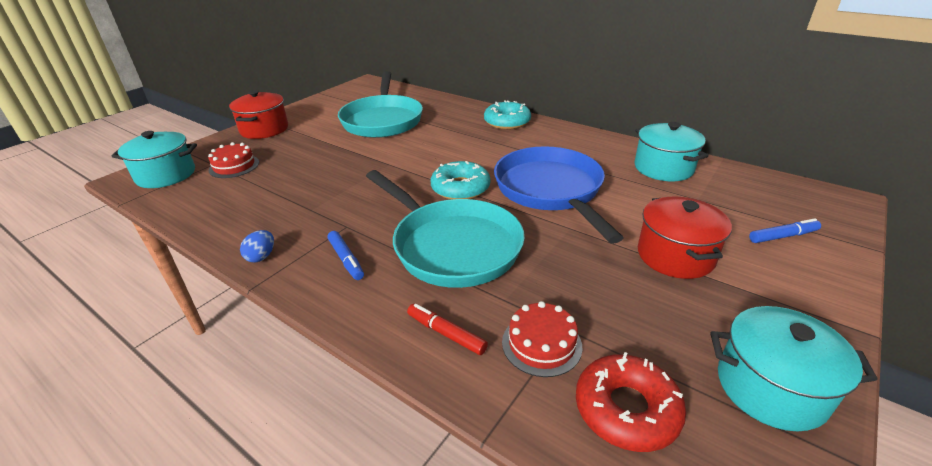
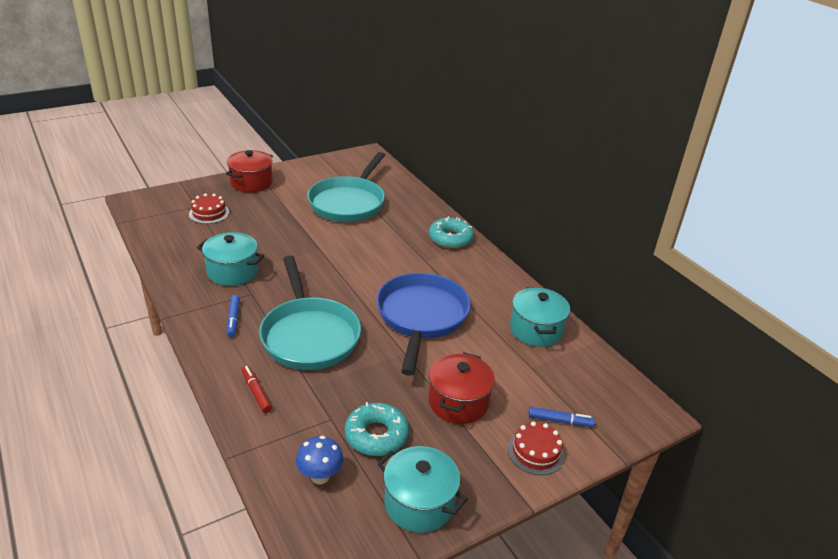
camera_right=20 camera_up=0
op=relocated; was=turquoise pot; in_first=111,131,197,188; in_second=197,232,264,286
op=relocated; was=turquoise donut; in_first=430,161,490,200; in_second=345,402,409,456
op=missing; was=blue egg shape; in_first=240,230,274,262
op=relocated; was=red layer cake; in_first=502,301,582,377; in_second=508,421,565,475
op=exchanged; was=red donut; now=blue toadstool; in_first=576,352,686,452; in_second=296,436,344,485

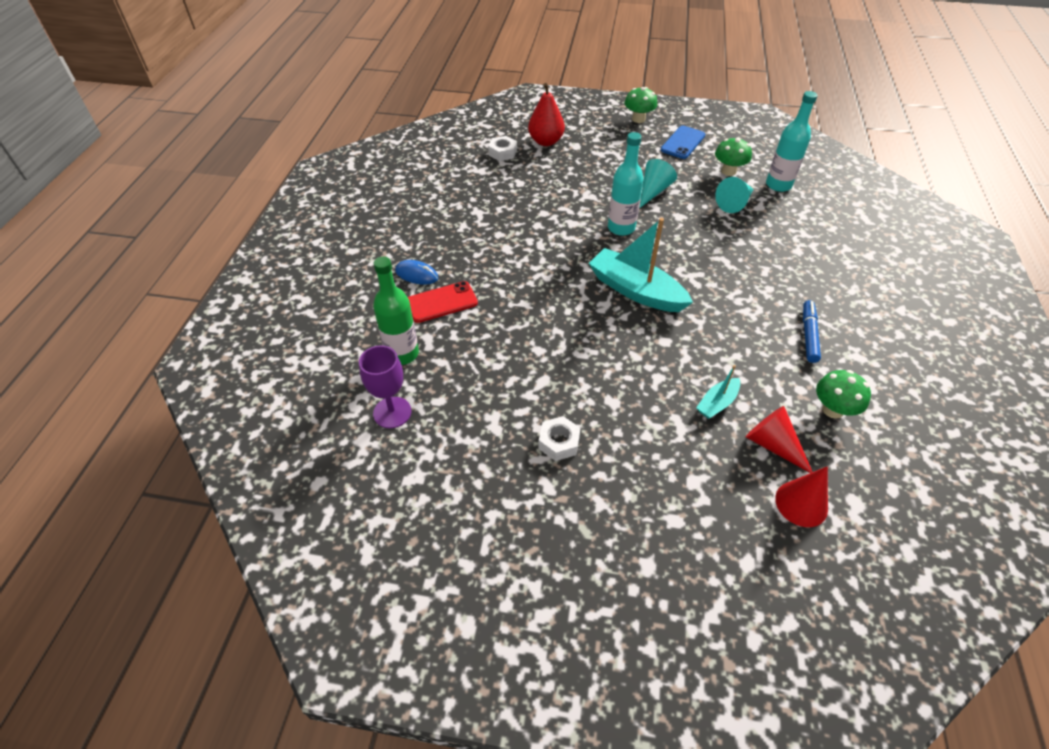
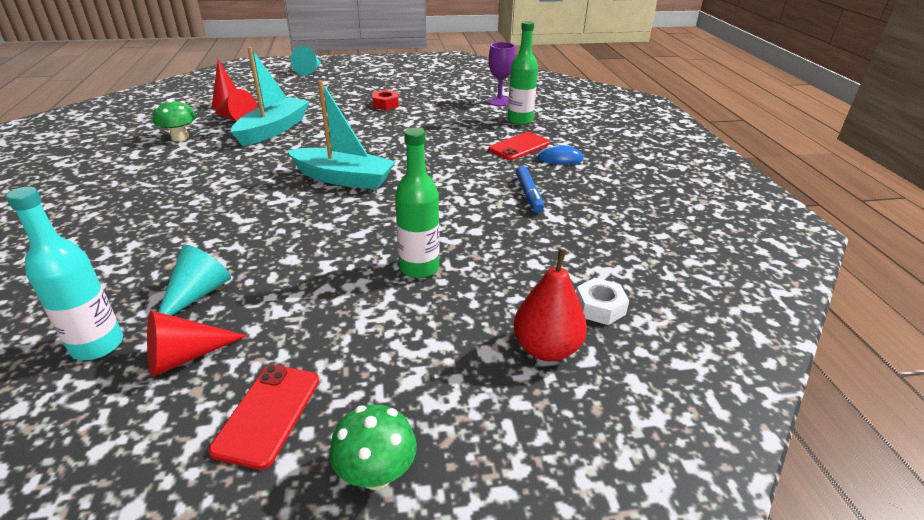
camera_right=160 camera_up=-15
op=colour; was=blue mobile phone; now=red mobile phone; in_first=661,126,705,159; in_second=209,365,319,470
op=missing; was=turquoise bottle; in_first=608,132,644,236
op=exchanged; was=leaf-green toadstool; now=red cone shape; in_first=715,137,752,176; in_second=147,310,248,377
op=relocated; was=turquoise cone shape; in_first=639,159,677,208; in_second=291,46,321,76
op=relocated; was=blue marker pen; in_first=803,300,821,363; in_second=516,166,544,213
op=size; was=turquoise toy boat; in_first=696,365,740,419; in_second=231,47,310,146; ratio=2.04
op=colour; was=white nut; now=red nut; in_first=538,416,580,461; in_second=372,90,399,110
op=appeared; now=leaf-green bottle; in_second=395,128,439,278

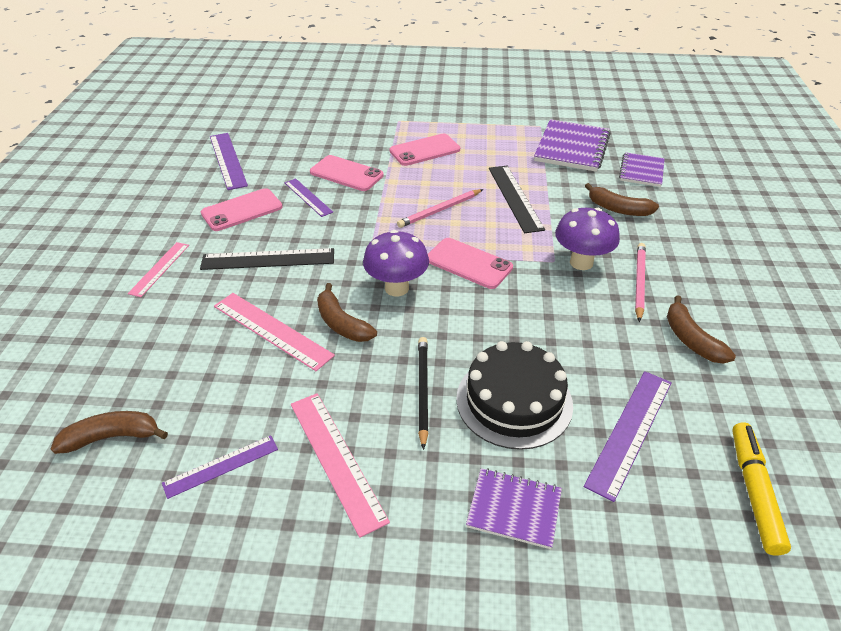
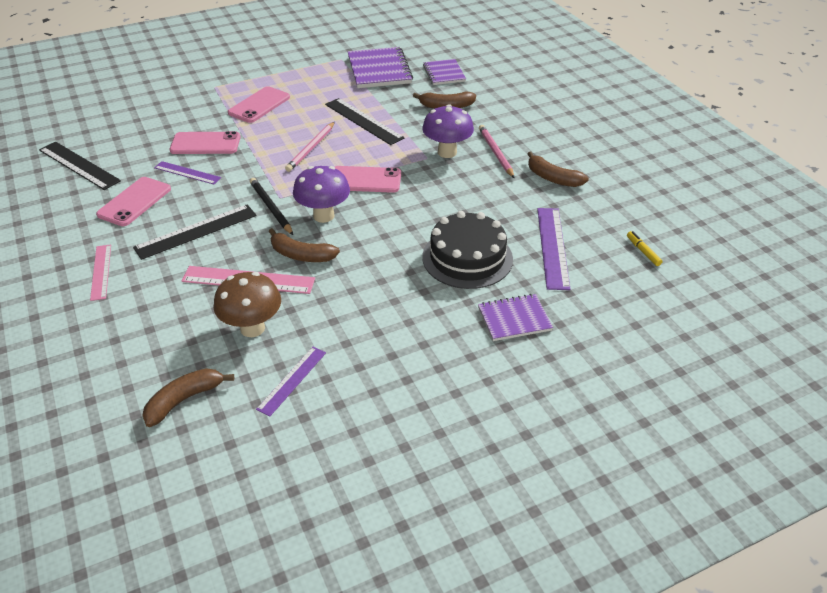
camera_right=-30 camera_up=0
op=colour; was=purple straightedge; now=black straightedge; in_first=210,133,248,190; in_second=39,142,121,190
op=relocated; was=black wooden pencil; in_first=418,337,428,450; in_second=250,178,293,235
op=missing; was=rose-pink straightedge; in_first=291,393,390,538
op=size; was=yellow marker pen; in_first=732,422,791,556; in_second=627,231,662,266; ratio=0.52
op=appeared; now=russet toadstool; in_second=213,272,281,337

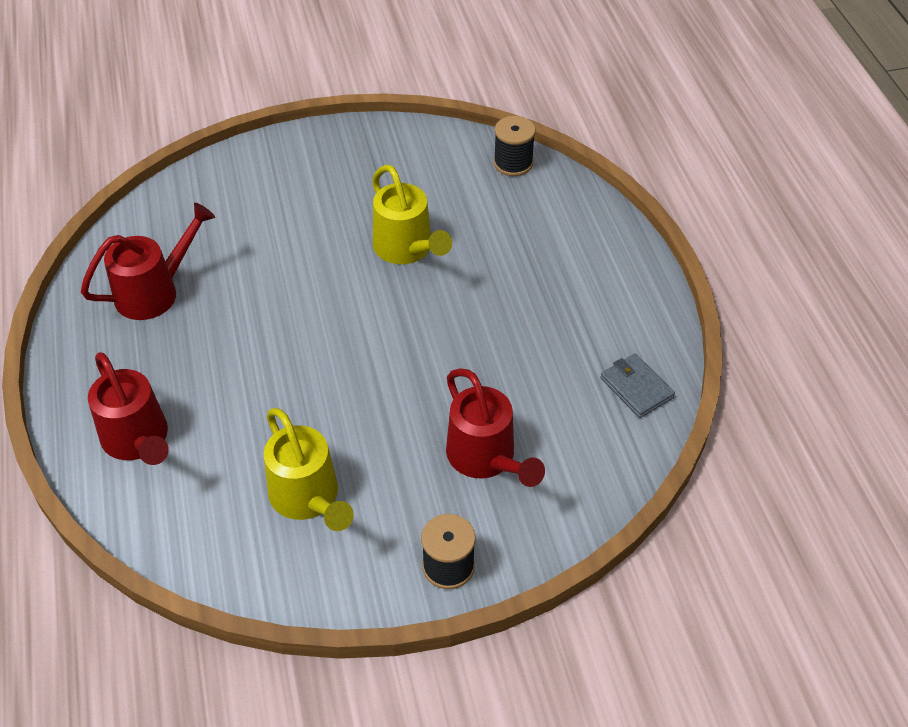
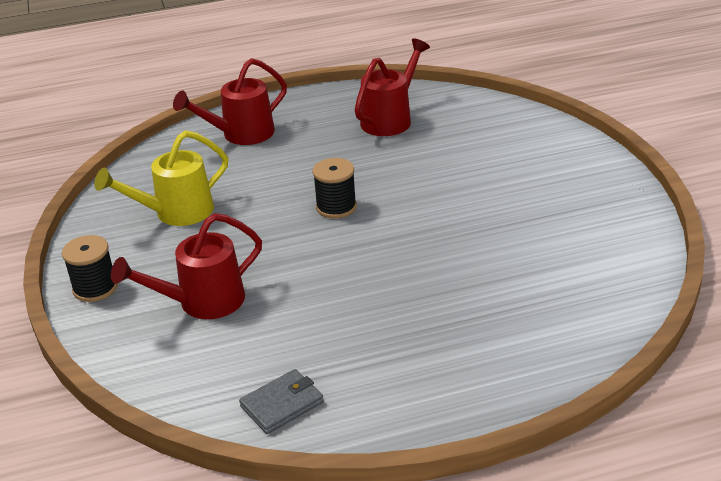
camera_right=90 camera_up=-15
op=relocated; was=black reel of thread; in_first=494,116,535,176; in_second=312,158,357,219
op=missing; was=yellow watering can; in_first=372,165,452,264
op=spun; was=red watering can; in_first=81,203,215,320; in_second=355,38,430,136; clockwise=-105

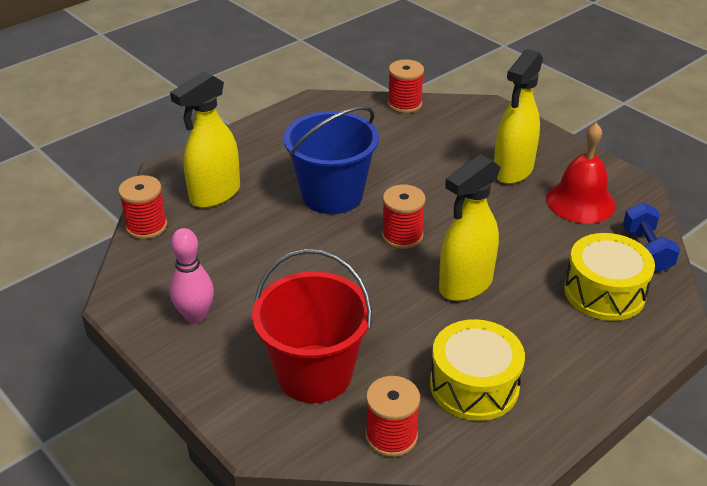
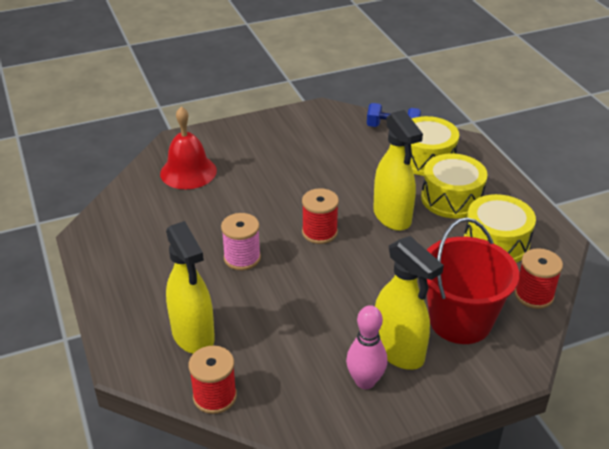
camera_right=-70 camera_up=0
op=relocated; was=yellow sprayer; in_first=494,49,543,184; in_second=375,236,444,370
op=missing; was=red reel of thread; in_first=388,59,424,113
op=exchanged; was=blue sand bucket; now=rose-pink reel of thread; in_first=284,106,379,214; in_second=221,213,261,270
op=relocated; was=red school bell; in_first=546,123,616,223; in_second=160,106,217,189
op=appeared; now=yellow drum; in_second=421,153,488,218

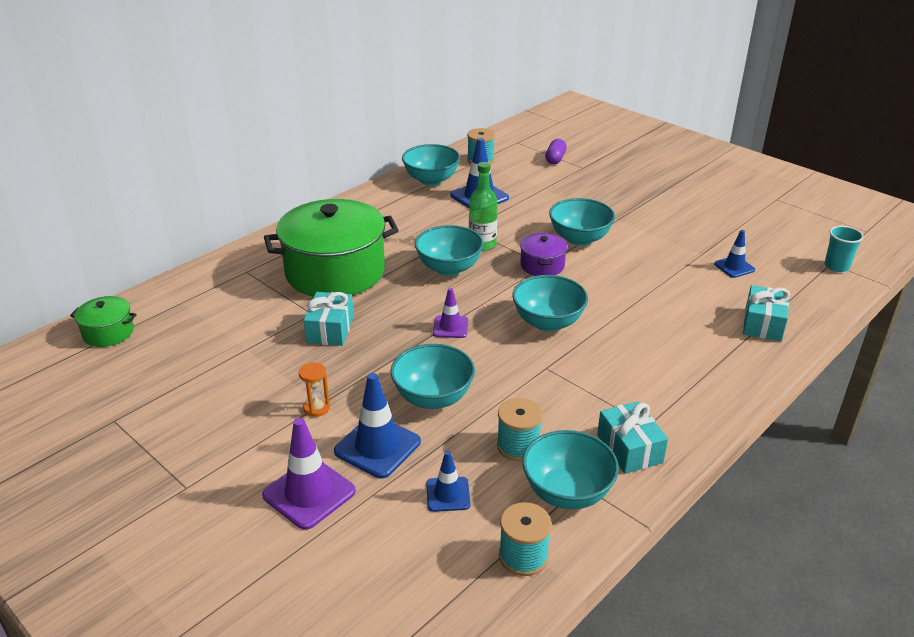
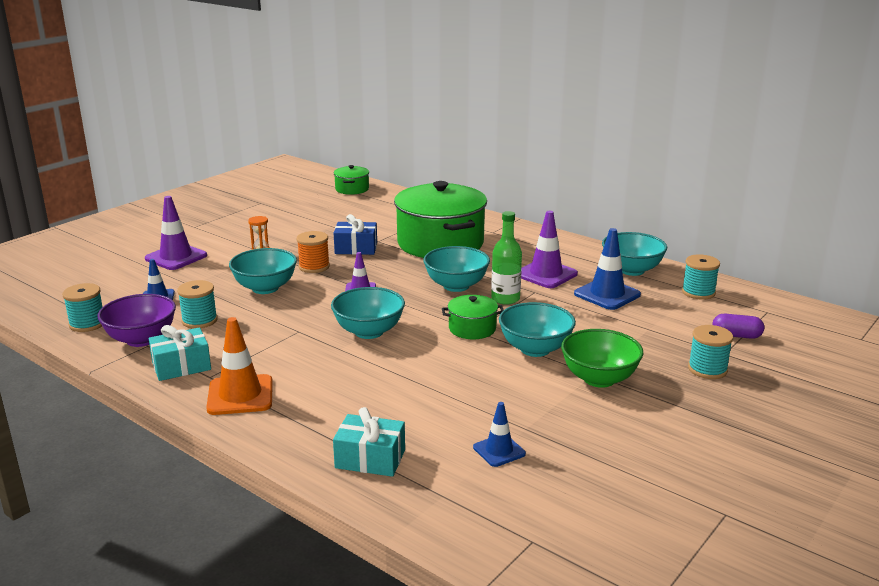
camera_right=85 camera_up=-10
op=missing; was=turquoise beaker; in_first=824,226,864,272
op=colour; was=purple pot; now=leaf-green pot; in_first=520,233,568,276; in_second=442,295,504,339
op=colour; was=turquoise present; now=blue present; in_first=304,292,354,346; in_second=334,214,377,255
op=missing; was=blue traffic cone; in_first=334,373,421,478
op=colour; was=turquoise bowl; now=purple bowl; in_first=522,430,619,509; in_second=97,294,176,347
op=appeared; now=purple traffic cone; in_second=521,211,578,288
op=appeared; now=orange-coloured reel of thread; in_second=297,231,330,273
op=appeared; now=orange-coloured traffic cone; in_second=206,317,273,415
op=appeared; now=turquoise reel of thread; in_second=688,325,733,379
op=appeared; now=leaf-green bowl; in_second=561,329,643,388

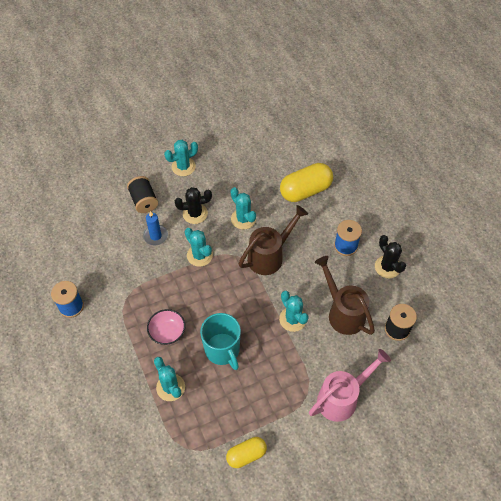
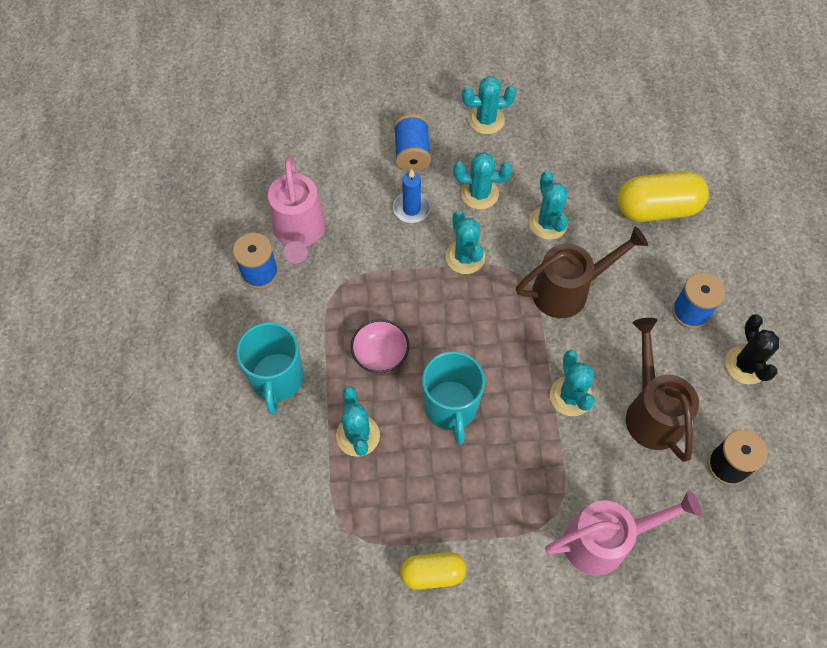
camera_right=20 camera_up=5
op=colour; was=black reel of thread; now=blue reel of thread; in_first=127,176,158,213; in_second=394,114,431,171
op=colour; was=black prickly plant; now=turquoise prickly plant; in_first=175,187,212,224; in_second=453,152,512,210
op=appeared; now=rose-pink watering can; in_second=268,156,326,264
op=appeared; now=turquoise tea mug; in_second=236,322,304,415

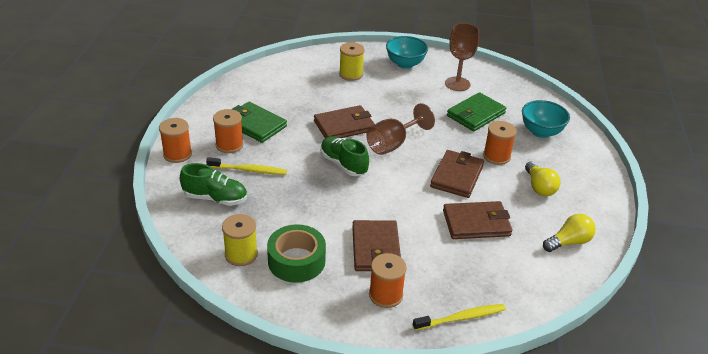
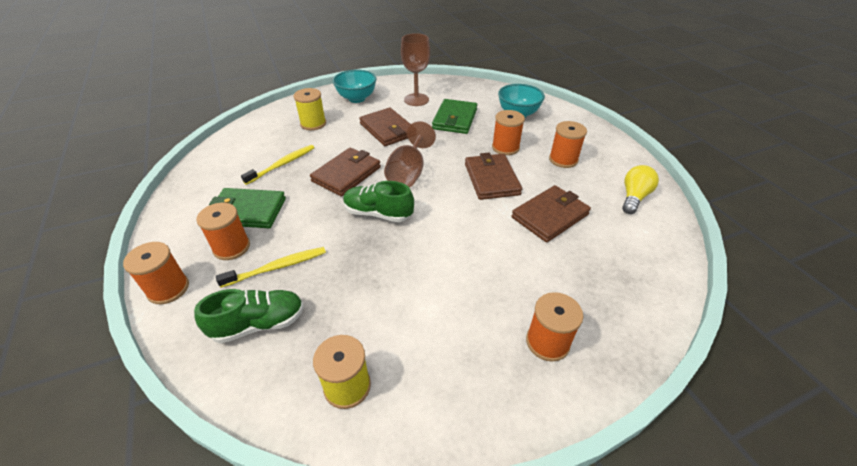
camera_right=-30 camera_up=5
op=exchanged; was=yellow lightbulb; now=orange-coloured reel of thread; in_first=525,161,560,196; in_second=549,121,587,168
op=relocated; was=russet wallet; in_first=352,220,401,271; in_second=359,107,411,146
op=missing; was=leaf-green sticky tape; in_first=267,224,326,283
op=relocated; was=yellow dental brush; in_first=413,304,506,331; in_second=241,145,315,185

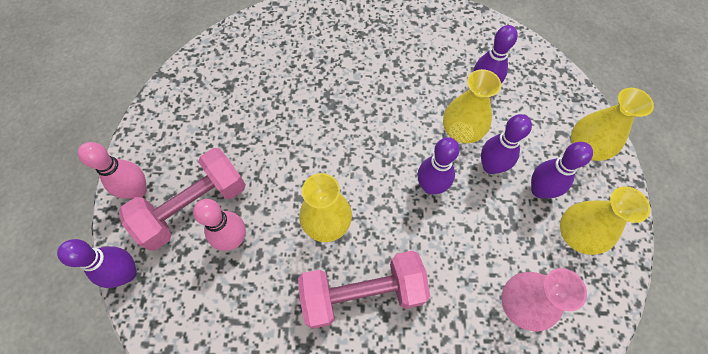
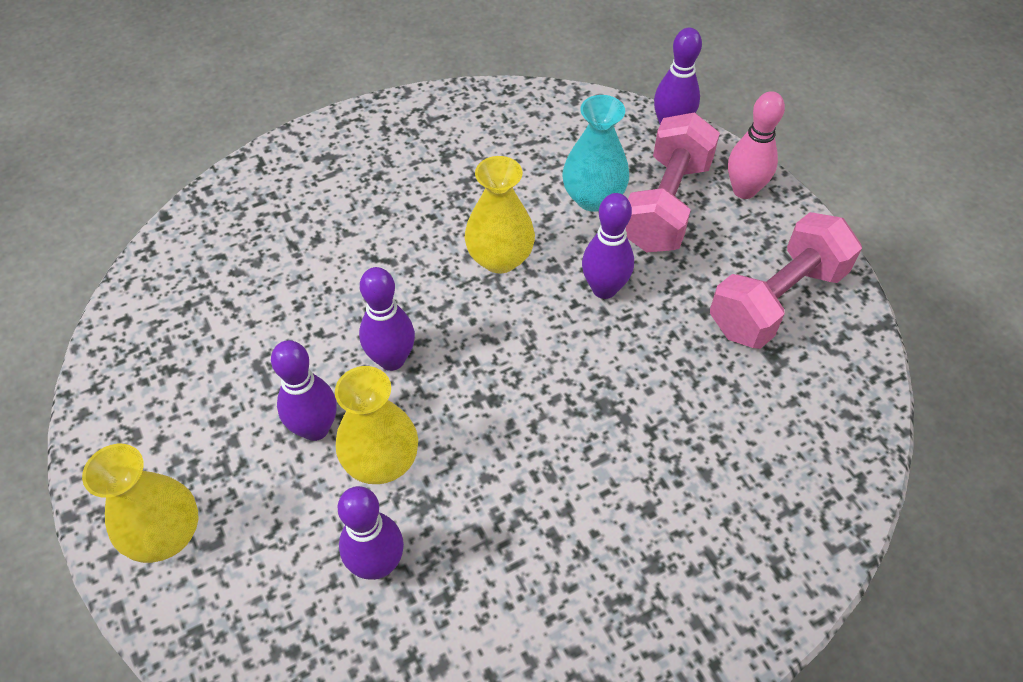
camera_right=150 camera_up=-10
op=relocated; was=purple skittle; in_first=531,142,593,198; in_second=582,193,634,299
op=missing; was=yellow vase; in_first=560,186,650,255
op=exchanged; was=rose-pink skittle; now=turquoise vase; in_first=193,199,246,251; in_second=562,95,629,212
op=relocated; was=rose-pink dumbbell; in_first=298,251,430,329; in_second=710,212,862,349
op=missing; was=rose-pink vase; in_first=501,268,587,332

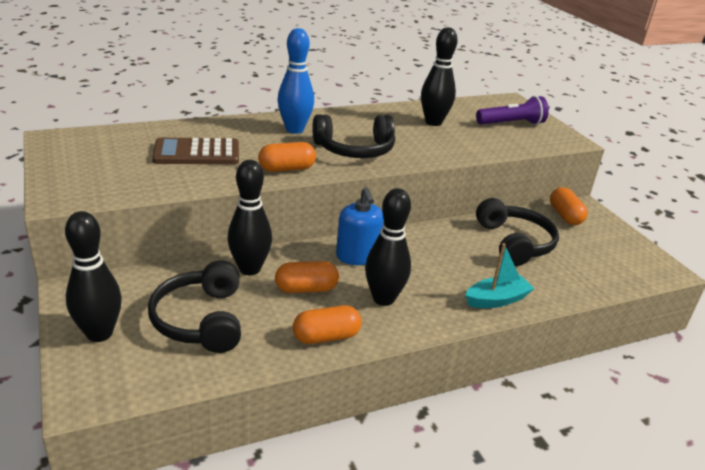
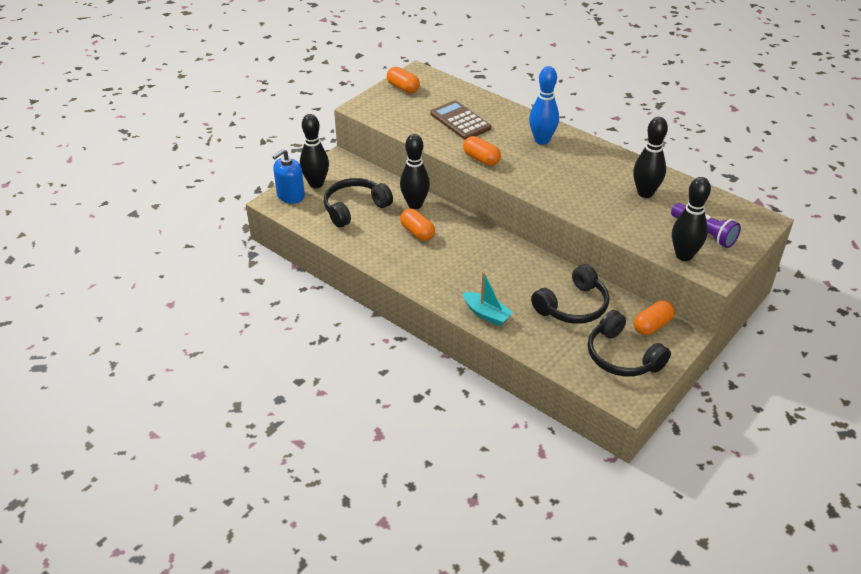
camera_right=65 camera_up=10
op=relocated; was=black headphones; in_first=313,114,395,158; in_second=588,310,671,377
op=relocated; was=blue soap dispenser; in_first=336,187,384,265; in_second=272,149,305,204
op=relocated; was=black skittle; in_first=365,188,411,306; in_second=672,177,711,261
op=relocated; was=orange-coloured pill; in_first=293,305,362,344; in_second=387,67,420,93

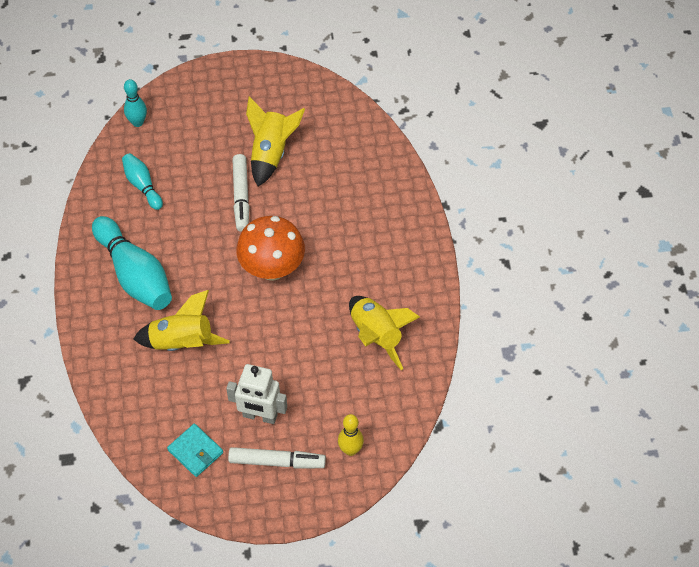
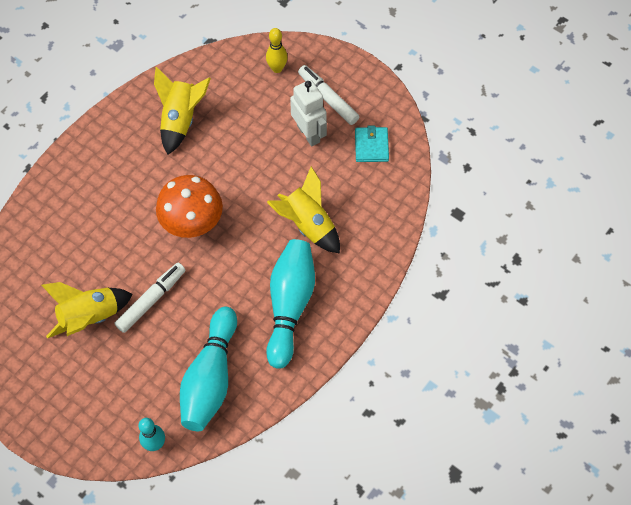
camera_right=-135 camera_up=5
op=size; was=turquoise skittle; in_first=122,153,163,210; in_second=180,307,237,431; ratio=1.86

